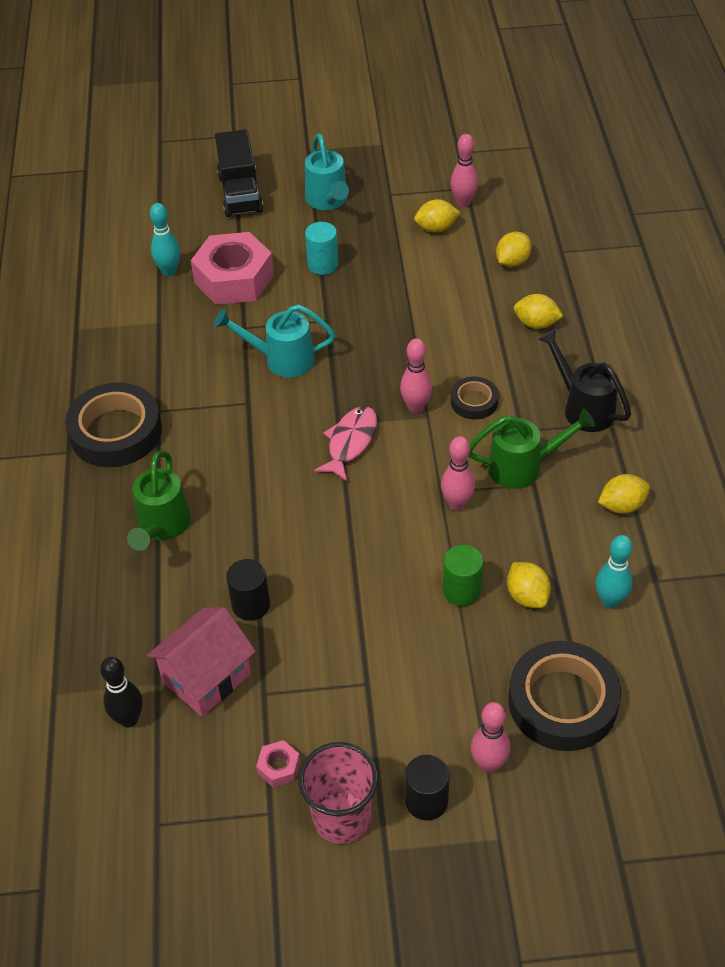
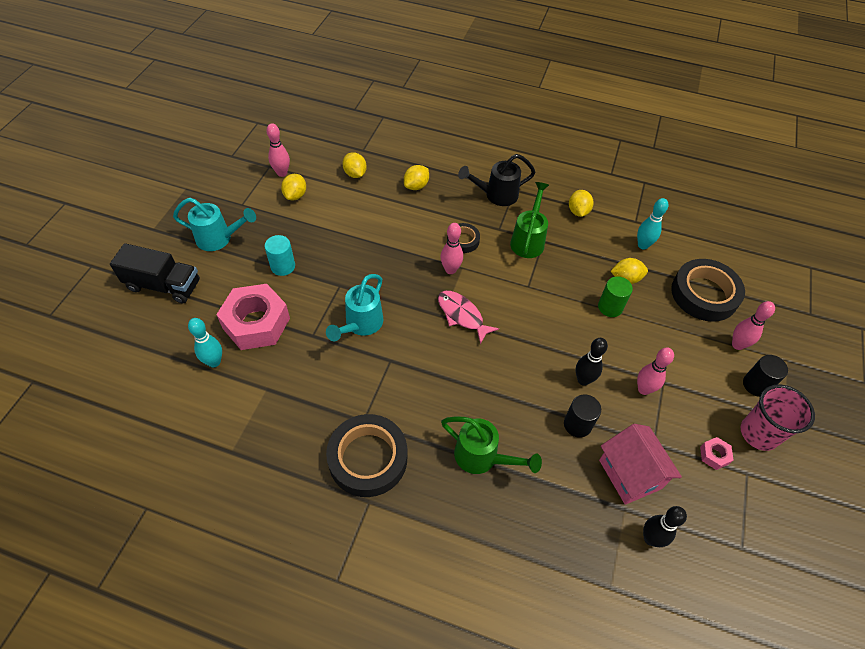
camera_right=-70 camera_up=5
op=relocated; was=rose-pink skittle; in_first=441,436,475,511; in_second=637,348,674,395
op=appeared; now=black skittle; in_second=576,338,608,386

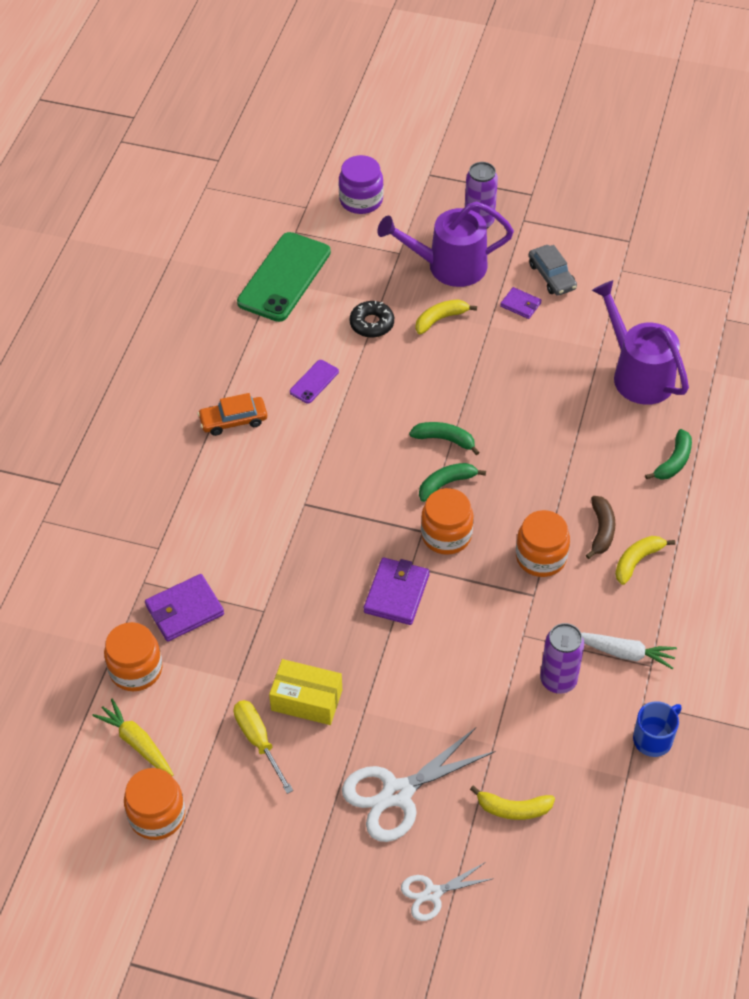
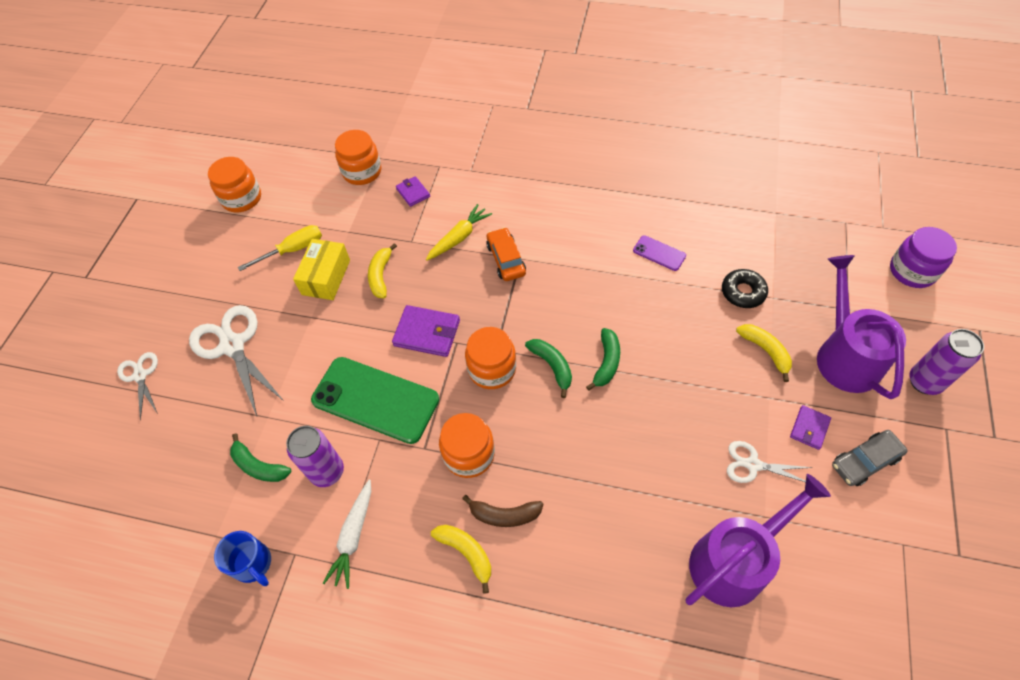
camera_right=90 camera_up=5
op=relocated; was=leaf-green mobile phone; in_first=237,232,331,322; in_second=311,357,439,444
op=relocated; was=orange-coloured automobile; in_first=198,393,267,436; in_second=486,227,526,281
op=relocated; was=leaf-green toy banana; in_first=645,429,692,480; in_second=230,433,291,482
op=size; was=purple wallet; in_first=145,574,224,642; in_second=396,176,430,207; ratio=0.59
op=relocated; was=yellow root vegetable; in_first=92,699,174,777; in_second=426,204,492,261
op=relocated; was=yellow toy banana; in_first=470,785,555,820; in_second=368,243,397,298
op=appeared; now=white pair of scissors; in_second=727,441,813,483

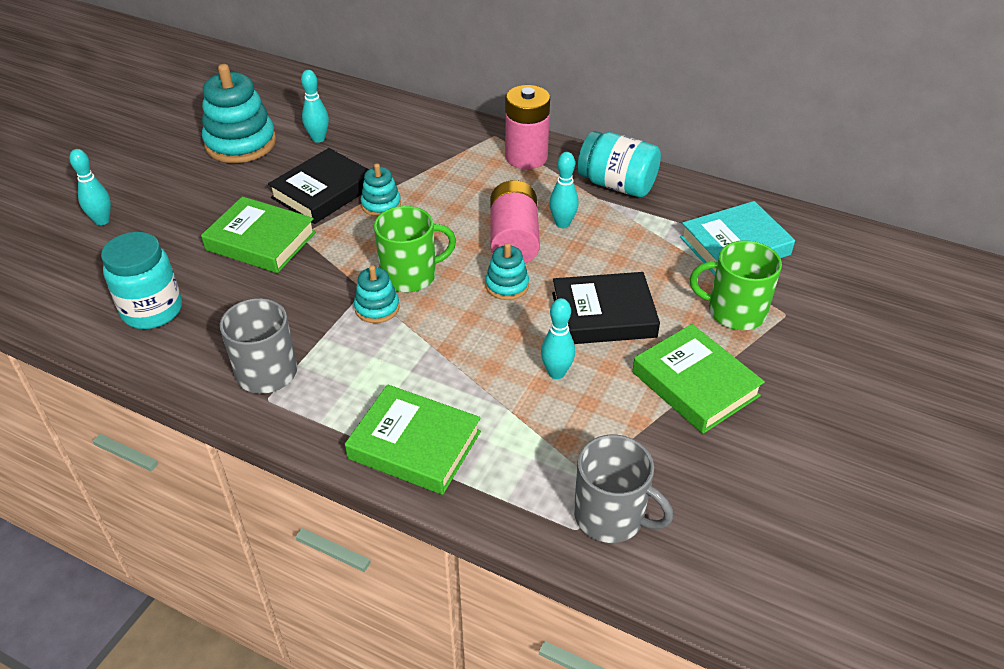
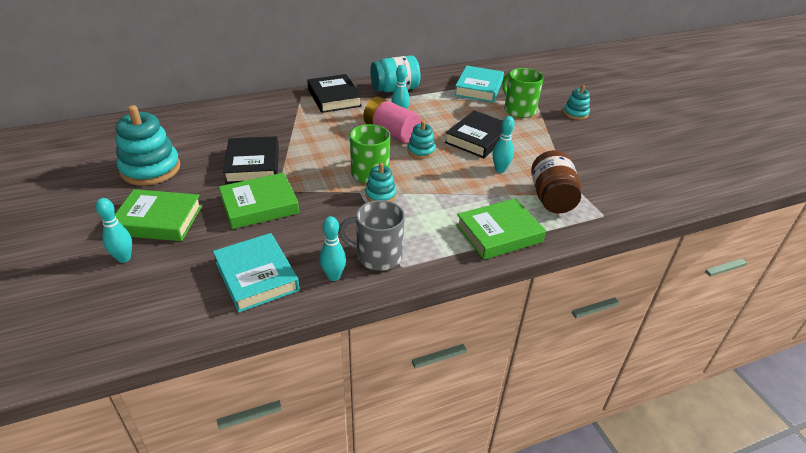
camera_right=-50 camera_up=-5
op=relocated; was=turquoise skittle; in_first=301,70,329,143; in_second=320,216,346,281
op=exchanged; was=rose-pink AA battery; now=black hardback; in_first=505,85,550,169; in_second=307,74,362,113
op=relocated; was=turquoise ring stacker; in_first=361,163,401,217; in_second=564,85,590,120
op=exchanged; was=turquoise jam jar; now=turquoise hardback; in_first=101,232,182,329; in_second=213,233,300,313
op=spun; was=leaf-green tea mug; in_first=690,240,782,330; in_second=502,68,544,118; clockwise=90
op=relocated; was=leaf-green hardback; in_first=632,324,765,434; in_second=115,189,202,241
op=missing; was=gray tea mug; in_first=574,435,673,543
op=appeared; now=russet jam jar; in_second=531,150,581,213

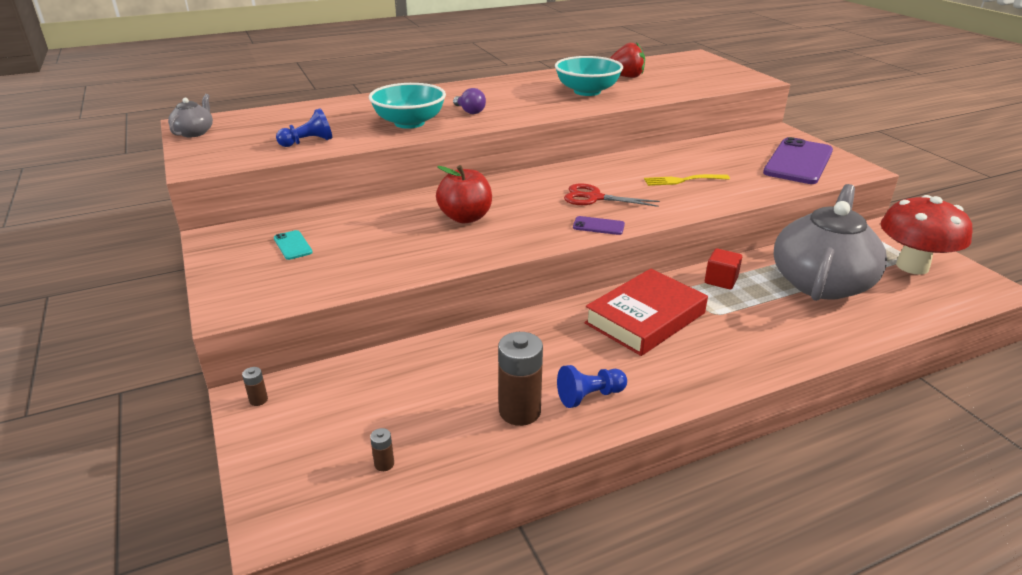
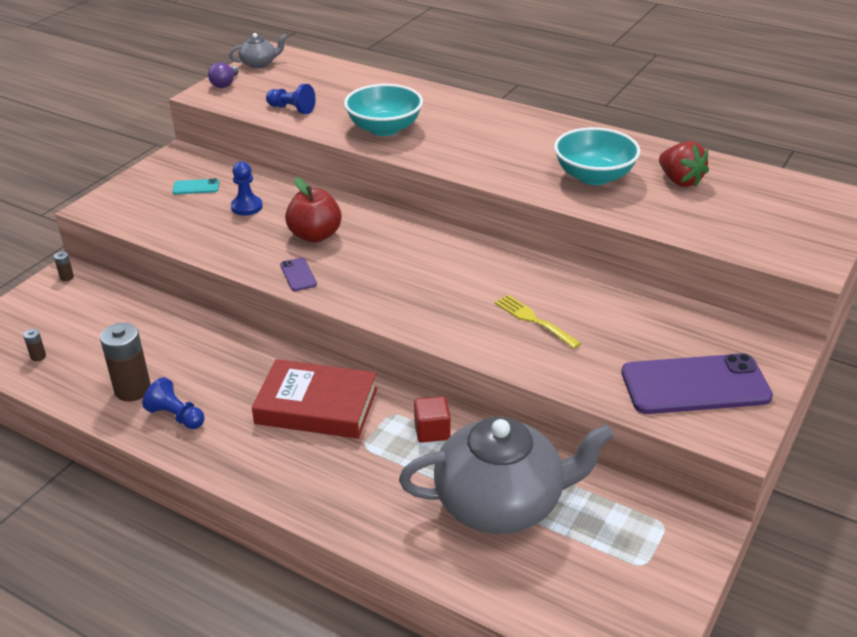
camera_right=55 camera_up=5
op=relocated; was=purple lightbulb; in_first=453,88,486,114; in_second=208,62,239,88
op=missing; was=red pair of scissors; in_first=564,183,660,207
op=missing; was=red toadstool; in_first=881,195,972,275
op=relocated; was=purple mobile phone; in_first=573,216,625,235; in_second=280,258,317,291
op=spun; was=turquoise mobile phone; in_first=274,230,313,260; in_second=172,178,219,194; clockwise=60
op=appeared; now=blue chess pawn; in_second=231,162,263,216

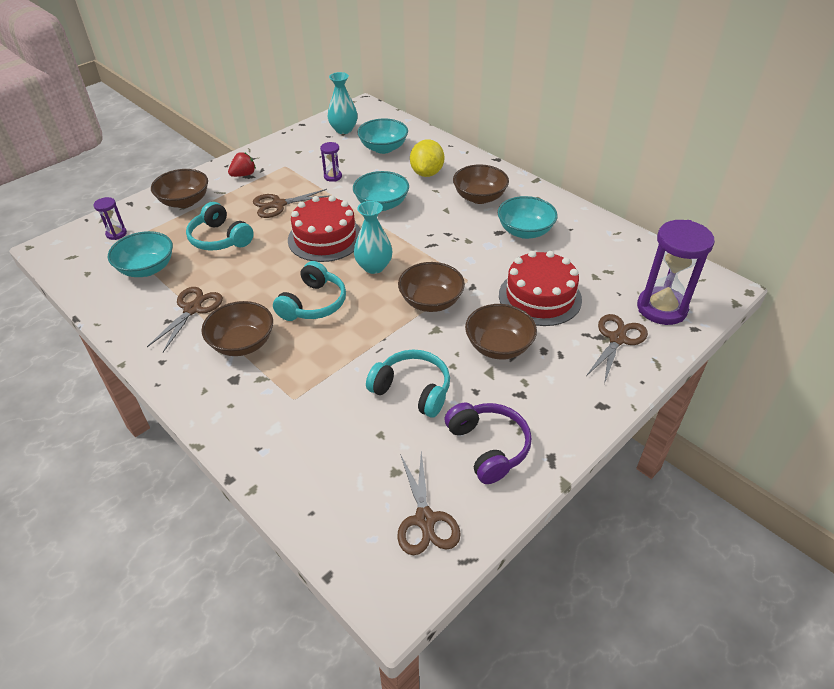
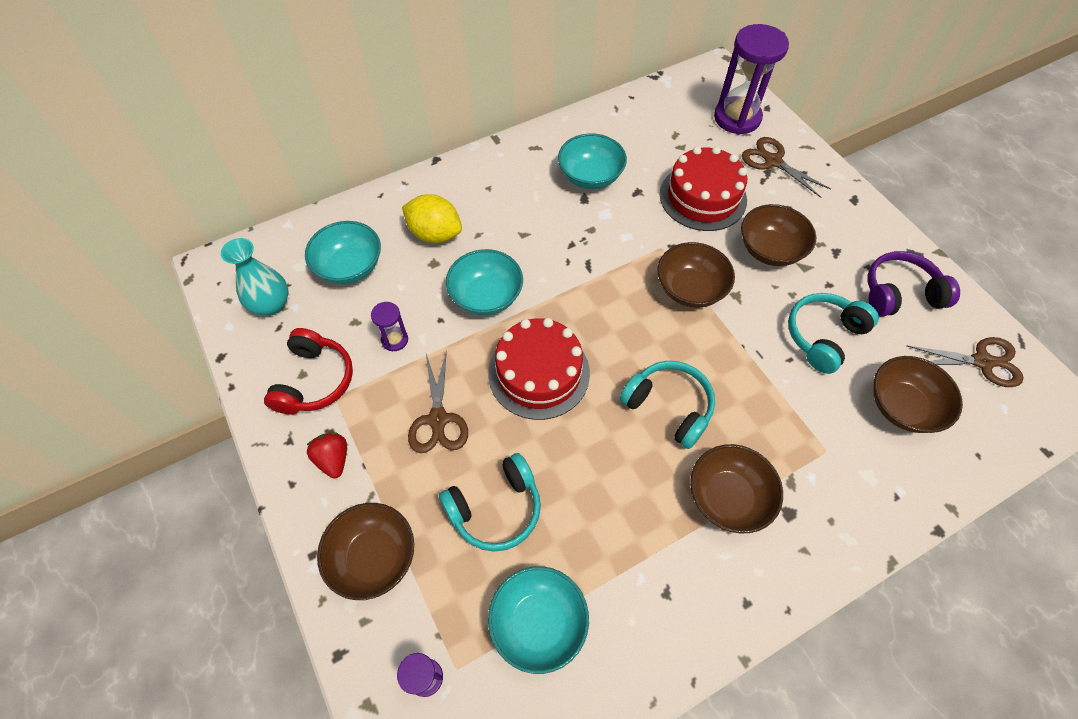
camera_right=-75 camera_up=15
op=relocated; was=russet bowl; in_first=453,165,509,204; in_second=873,356,963,433
op=missing; was=turquoise vase; in_first=354,201,392,274
op=missing; was=russet pair of scissors; in_first=147,287,223,352
op=appeared; now=red headphones; in_second=264,328,353,414

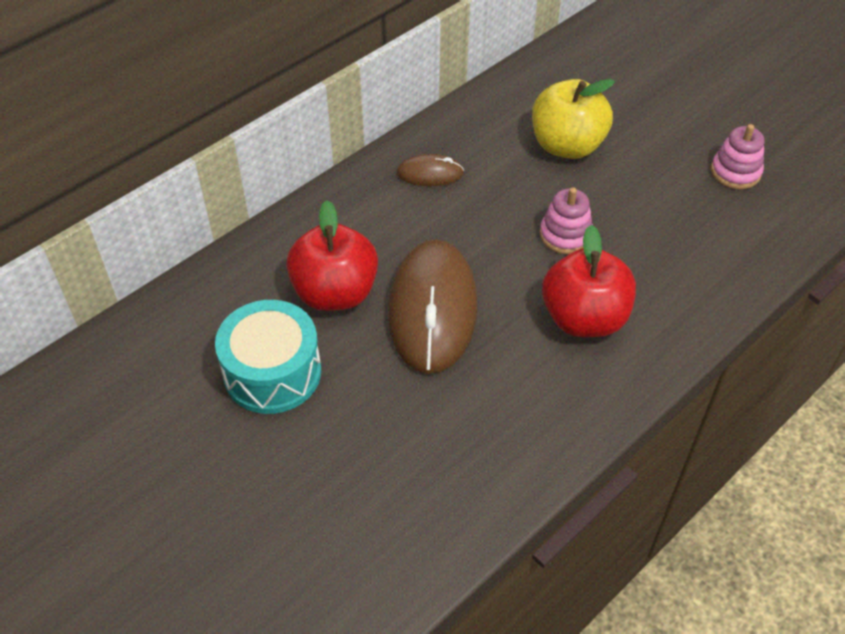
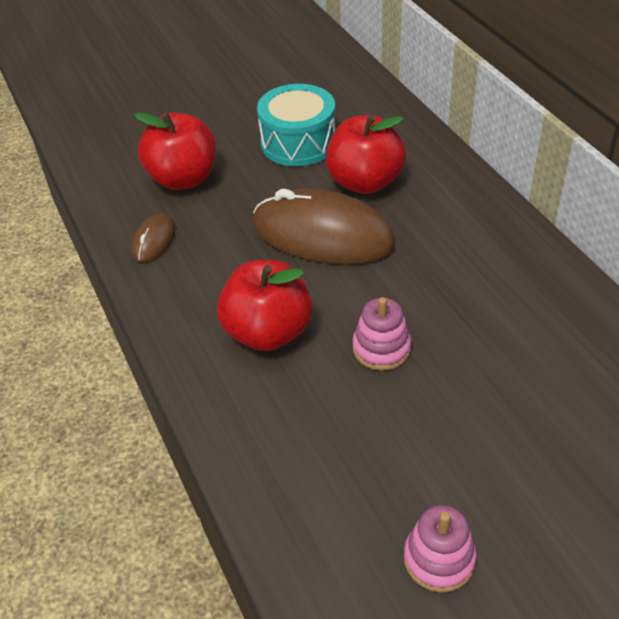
camera_right=110 camera_up=-5
op=missing; was=yellow apple; in_first=532,79,615,159
op=relocated; was=russet computer mouse; in_first=397,154,464,186; in_second=131,213,176,263
op=appeared; now=red apple; in_second=134,112,216,190

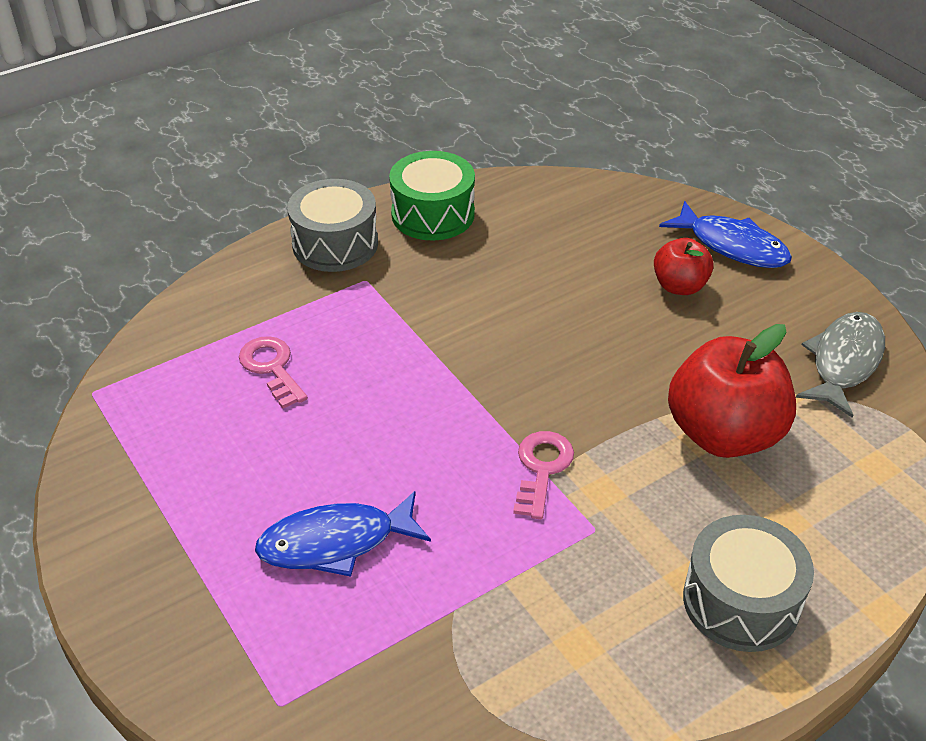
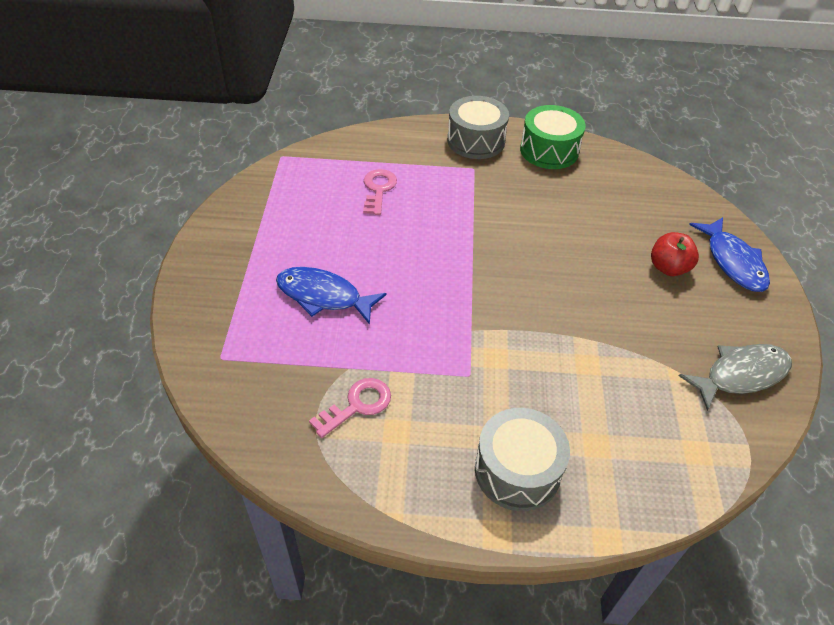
camera_right=35 camera_up=5
op=missing; was=red apple; in_first=668,324,796,458
op=relocated; was=rose-pink latchkey; in_first=513,431,574,519; in_second=309,378,391,438

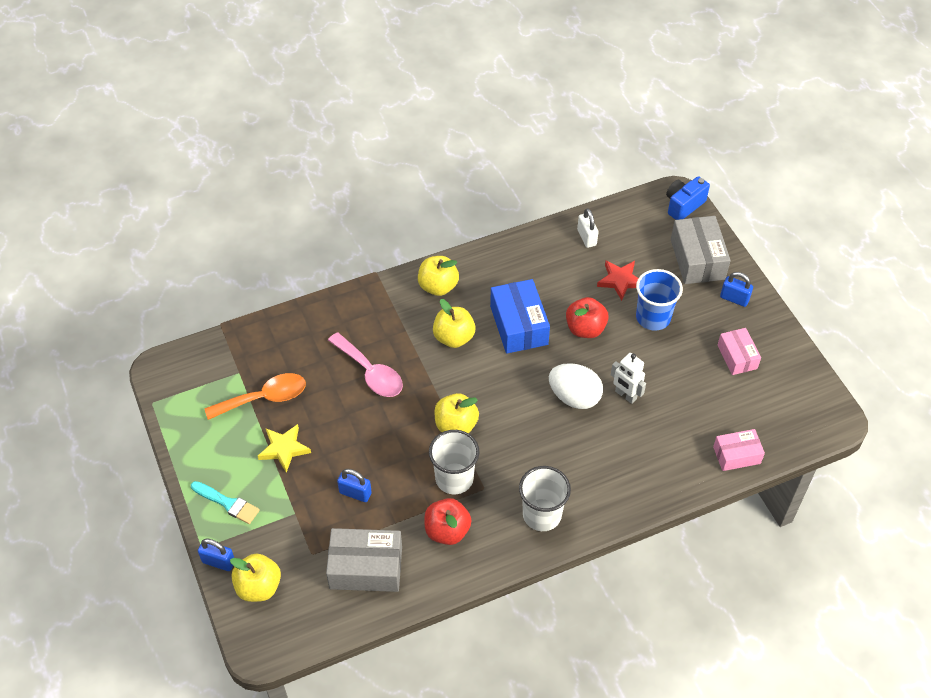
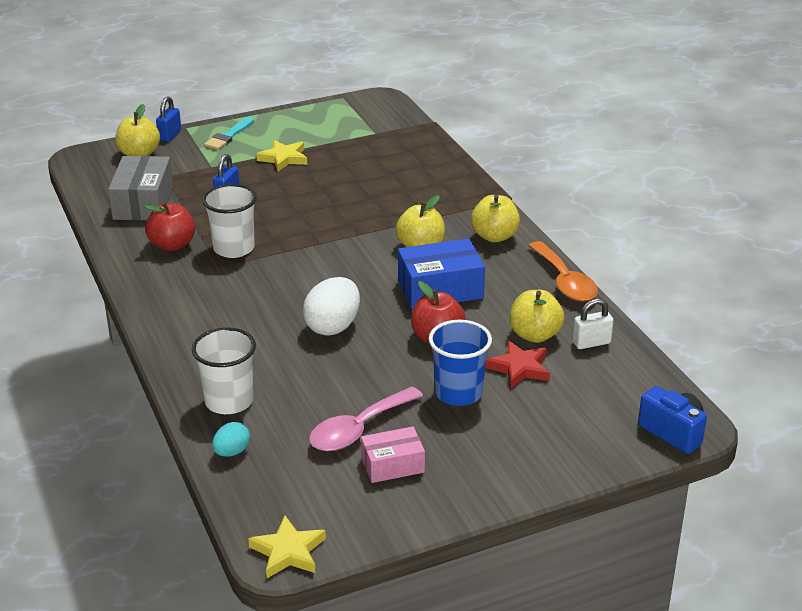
camera_right=90 camera_up=-20
op=missing; was=gray parcel; in_first=671,216,731,284
op=missing; was=blue padlock; in_first=720,272,753,307
op=relocated; was=rose-pink spoon; in_first=328,332,403,397; in_second=309,386,423,451
op=missing; was=white robot; in_first=611,353,646,404
op=relocated; was=orange-coloured spoon; in_first=205,373,306,420; in_second=528,241,598,302
op=relocated; was=yellow apple; in_first=434,393,479,433; in_second=510,290,564,343
op=exchanged; was=rose-pink parcel; now=turquoise egg shape; in_first=713,429,765,471; in_second=212,422,250,457
op=relocated; was=white beaker; in_first=519,466,571,531; in_second=192,327,256,414
op=appeared; now=yellow star shape; in_second=248,516,326,578

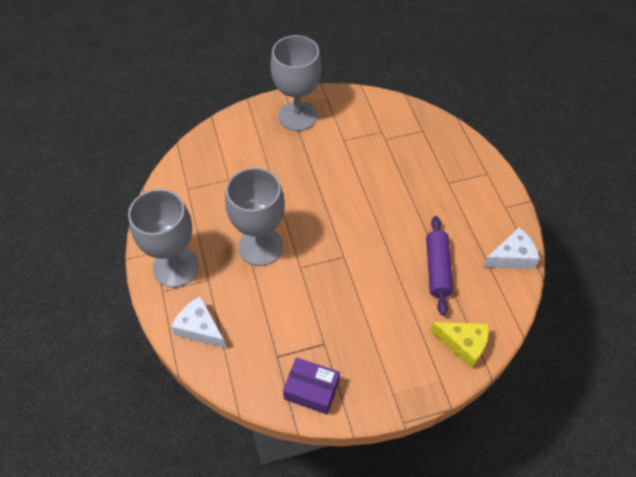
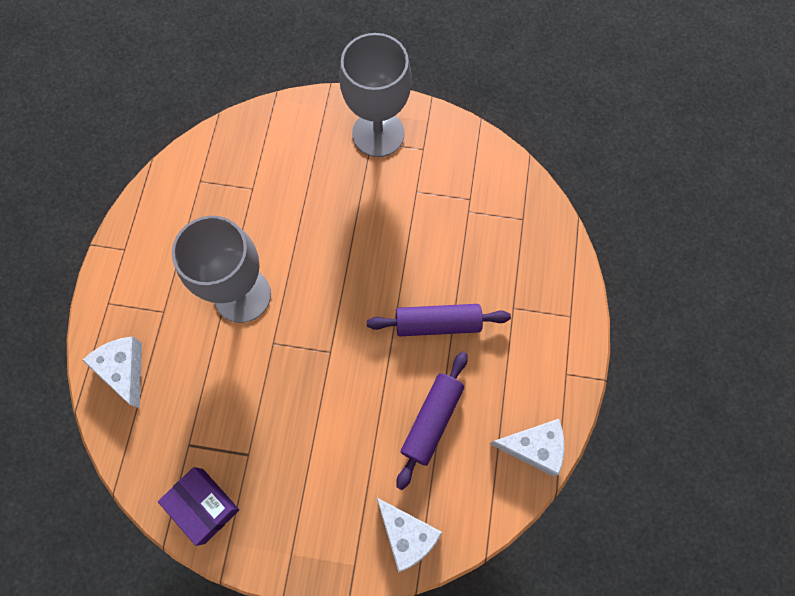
camera_right=25 camera_up=15
op=missing; was=gray wine glass; in_first=128,189,199,287
op=colour; was=yellow piece of cheese; now=white piece of cheese; in_first=430,322,489,369; in_second=376,497,442,572
op=appeared; now=purple dough roller; in_second=367,304,511,336

